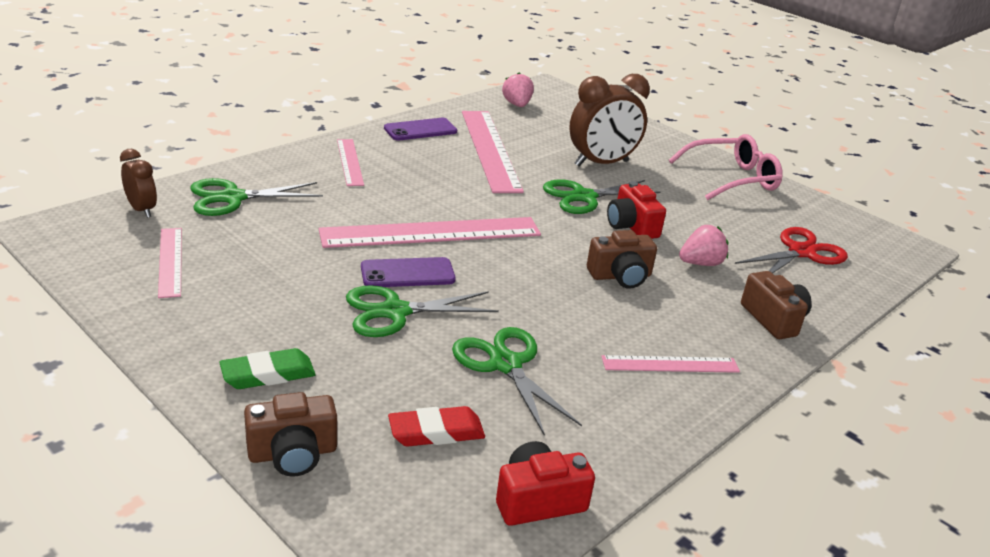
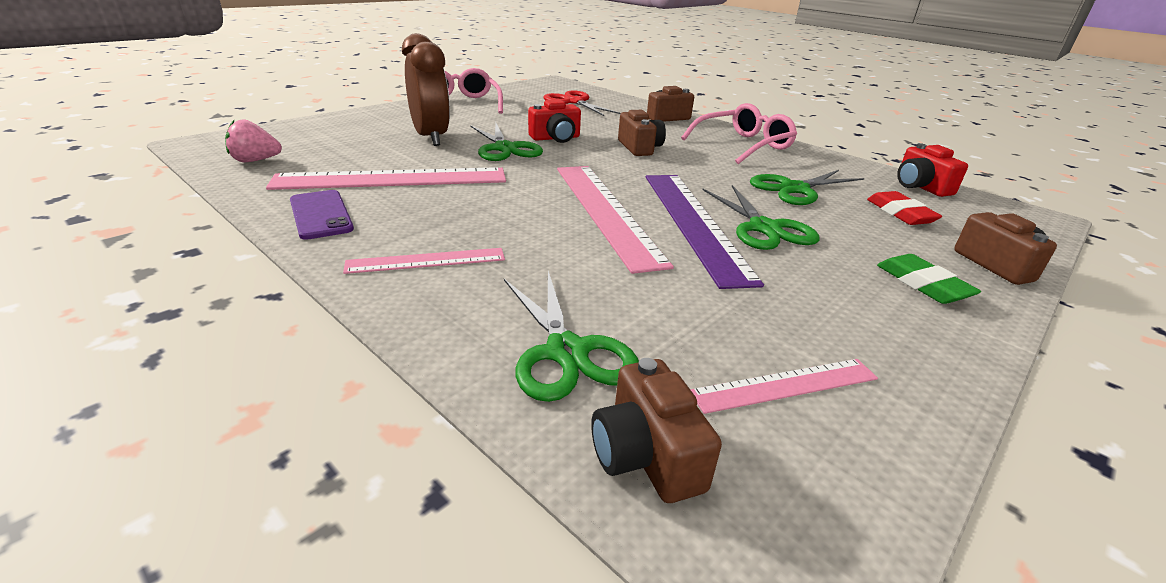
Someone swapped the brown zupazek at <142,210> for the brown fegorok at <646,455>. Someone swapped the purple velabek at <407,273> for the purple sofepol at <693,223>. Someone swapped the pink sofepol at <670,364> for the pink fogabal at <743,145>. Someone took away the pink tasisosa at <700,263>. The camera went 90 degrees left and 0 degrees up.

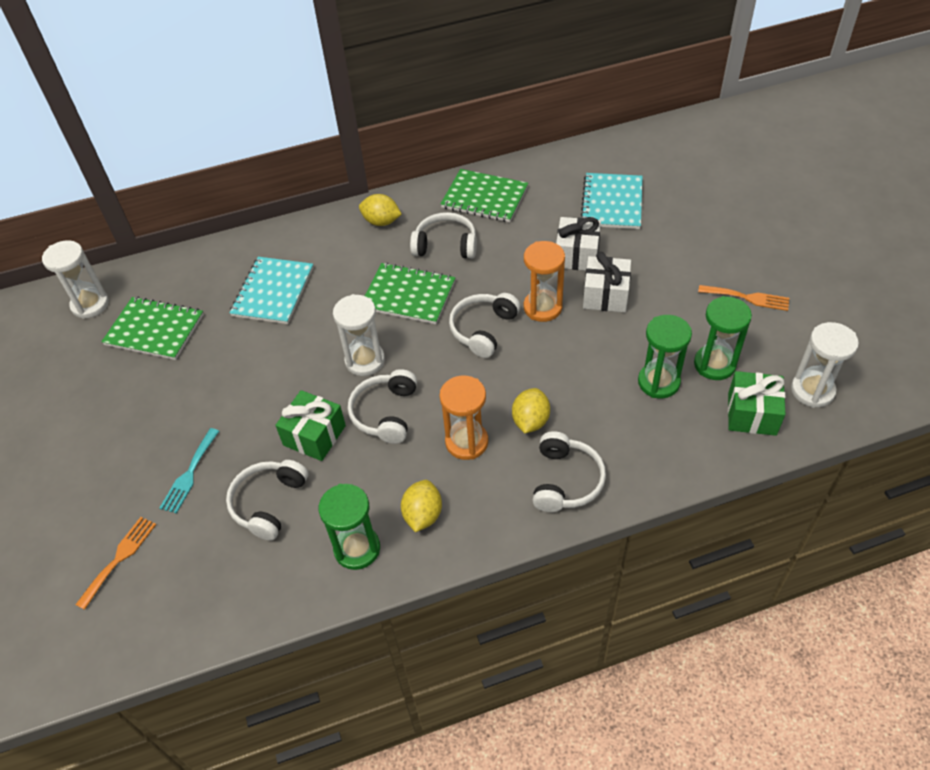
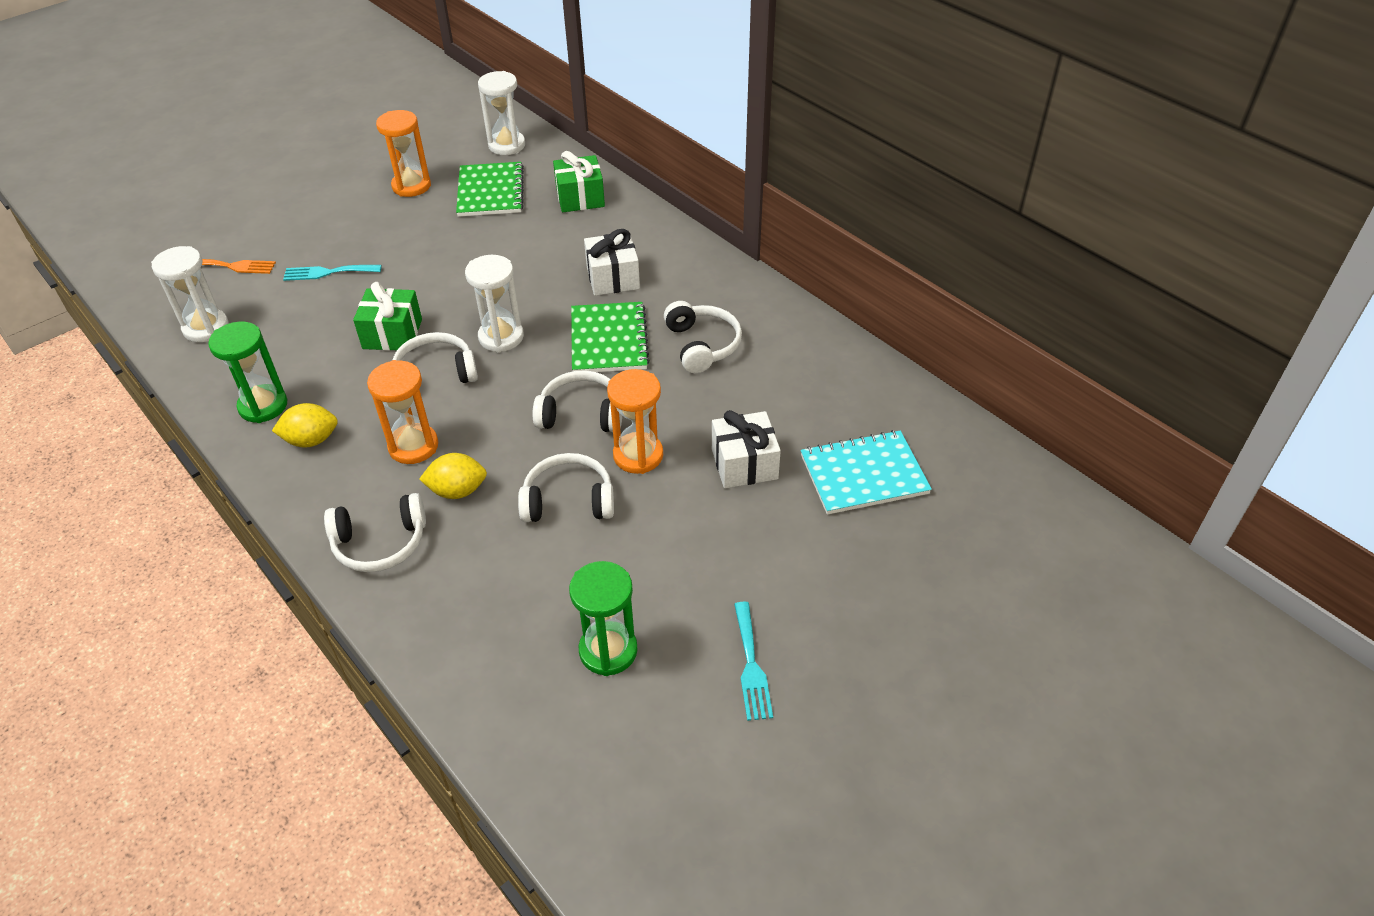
Someone carried the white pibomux from <268,503> to <568,500>. Someone took away the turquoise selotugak at <273,292>. Someone took away the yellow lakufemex at <381,222>. Someone took away the green selotugak at <484,197>. Someone carried the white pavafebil from <605,295> to <613,278>. Someone took away the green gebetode at <658,382>. Someone repainted the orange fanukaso at <747,298>, which became the turquoise fanukaso at <751,666>. Someone carried the green pavafebil from <752,414> to <580,198>. Someone carried the white gebetode from <812,390> to <206,328>. Someone put down the orange gebetode at <411,186>. The camera went 65 degrees right and 5 degrees down.

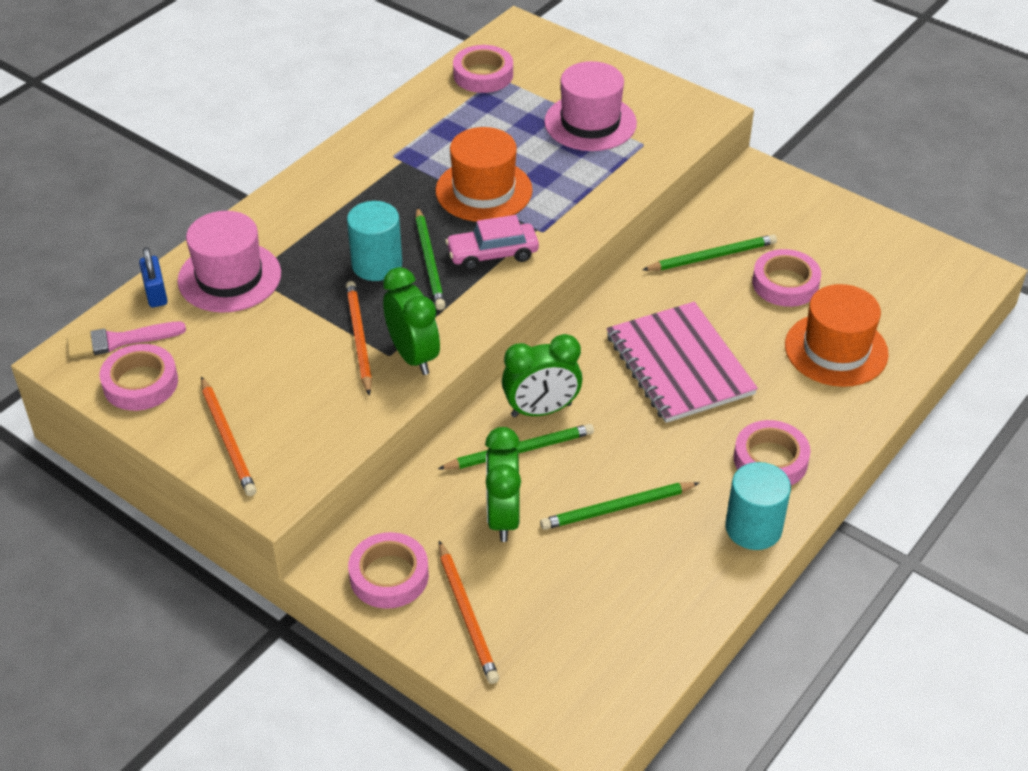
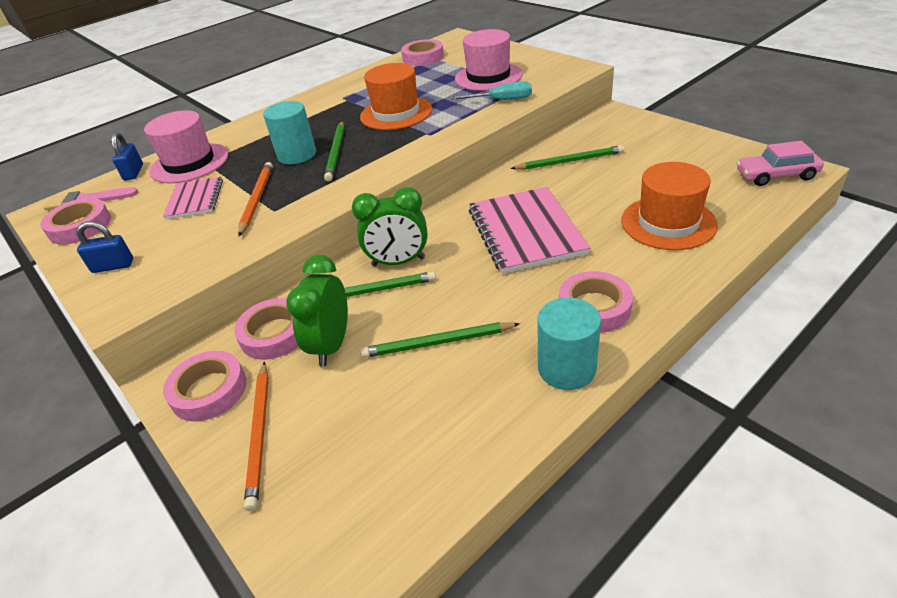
Someone swapped the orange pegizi at <228,439> for the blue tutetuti at <113,266>. Someone took away the green zupazek at <413,356>. Someone carried the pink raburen from <492,254> to <776,175>. Someone carried the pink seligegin from <785,283> to <274,334>. Someone put down the pink selotugak at <195,199>. Someone put down the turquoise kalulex at <502,100>. The camera went 15 degrees right and 5 degrees down.

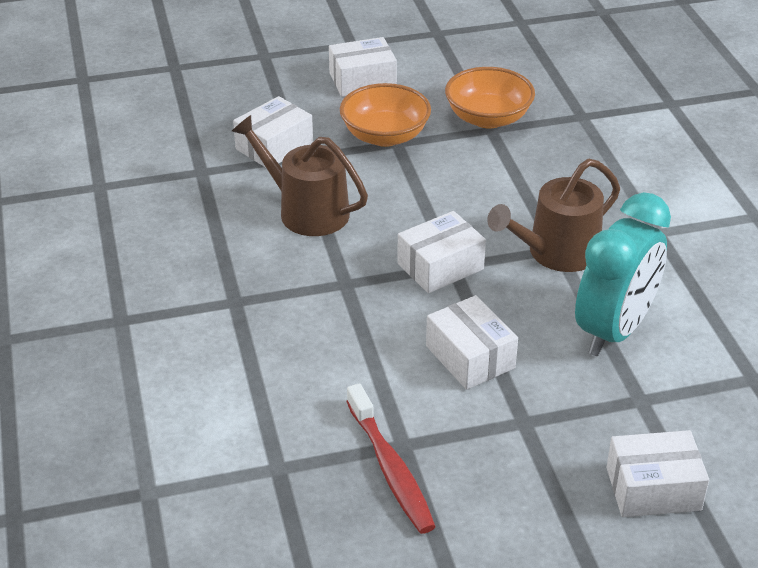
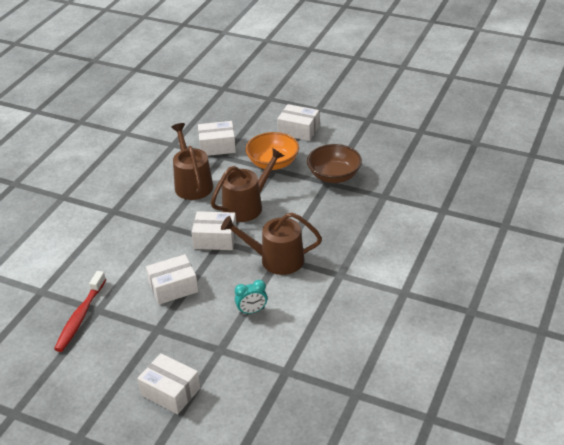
Someone rotated the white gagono at <470,357> by 60 degrees clockwise. Someone repainted the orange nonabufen at <488,118>, which became the brown nonabufen at <334,176>. Someone scaled the turquoise zupazek at <614,331> by 0.45. Someone put down the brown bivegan at <246,206>. The camera went 40 degrees right and 0 degrees up.

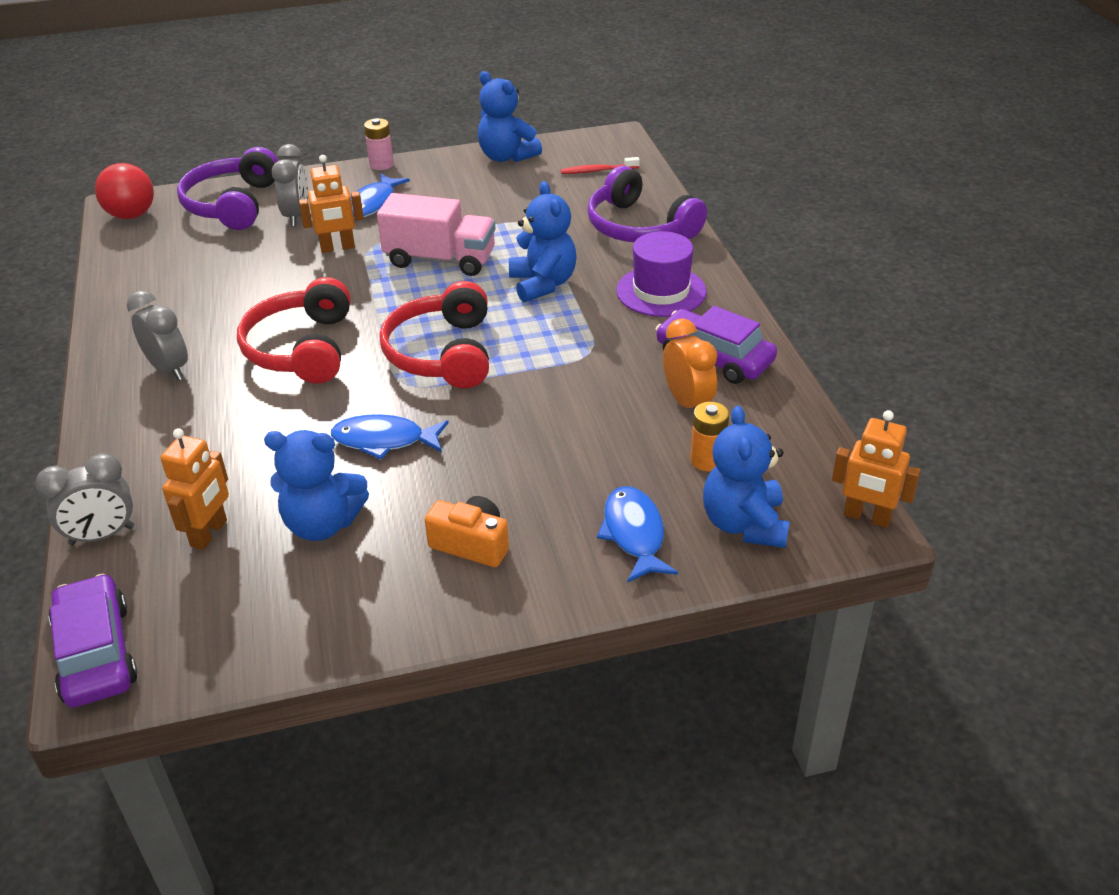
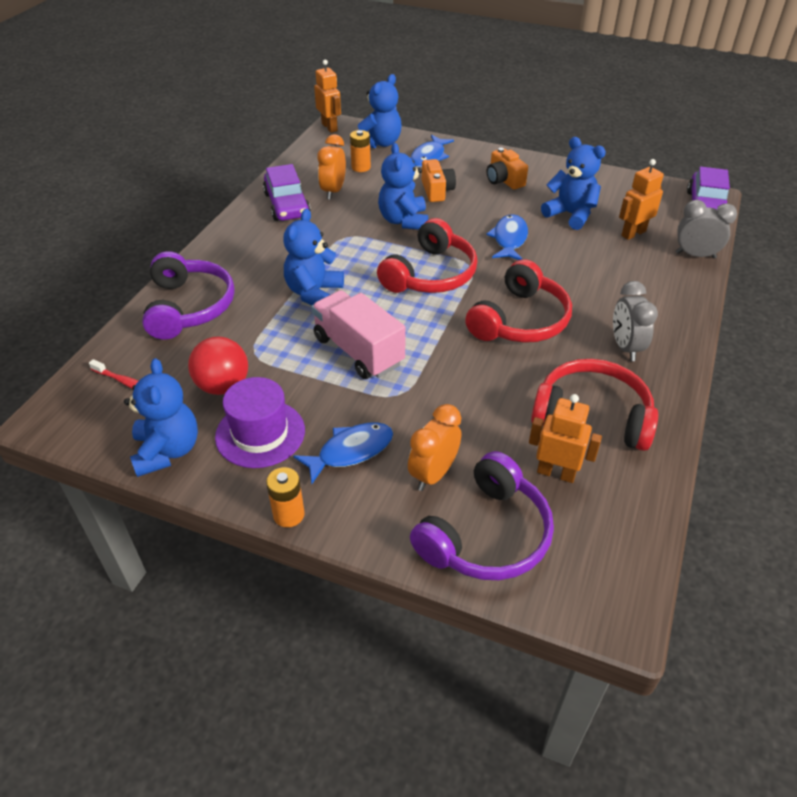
Someone carried the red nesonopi from <131,215> to <223,386>. Someone repainted the grey zupazek at <297,216>, which became the orange zupazek at <433,474>. Someone carried the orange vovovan from <337,248> to <556,473>. Someone rotated the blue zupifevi at <384,440> by 120 degrees counterclockwise. Someone repainted the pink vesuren at <381,164>, which became the orange vesuren at <289,514>. Someone carried the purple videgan from <661,291> to <260,433>. Someone put down the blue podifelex at <403,221>. Someone put down the orange fegorok at <437,191>. Someone put down the red pibomux at <592,415>. The camera went 145 degrees left and 5 degrees up.

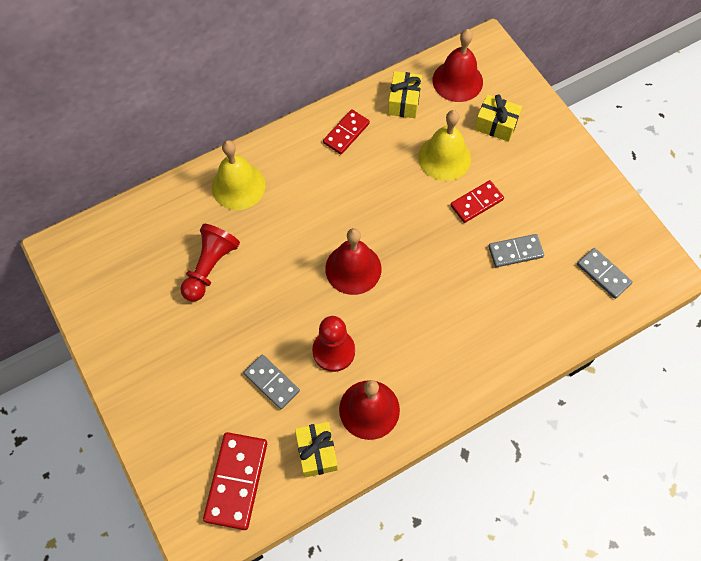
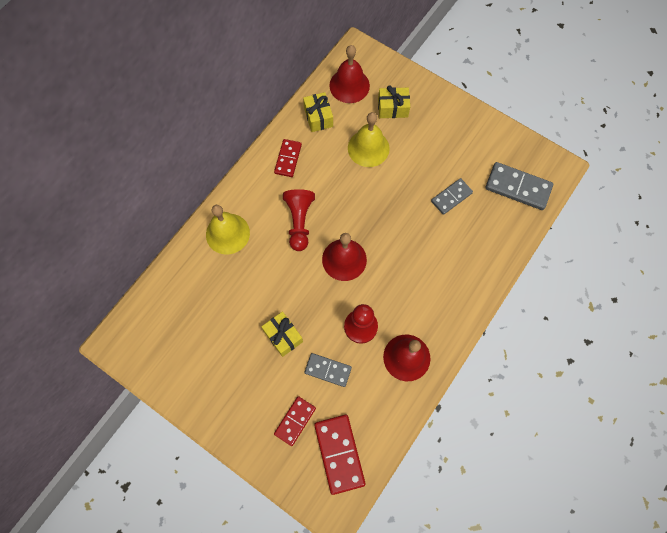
Someone carried the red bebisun from <210,267> to <299,222>. Someone carried the yellow pavafebil from <317,452> to <283,336>. Someone carried the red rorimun from <476,202> to <295,421>. Someone scaled the grey rorimun at <603,274> by 1.56. The camera went 25 degrees left and 5 degrees up.

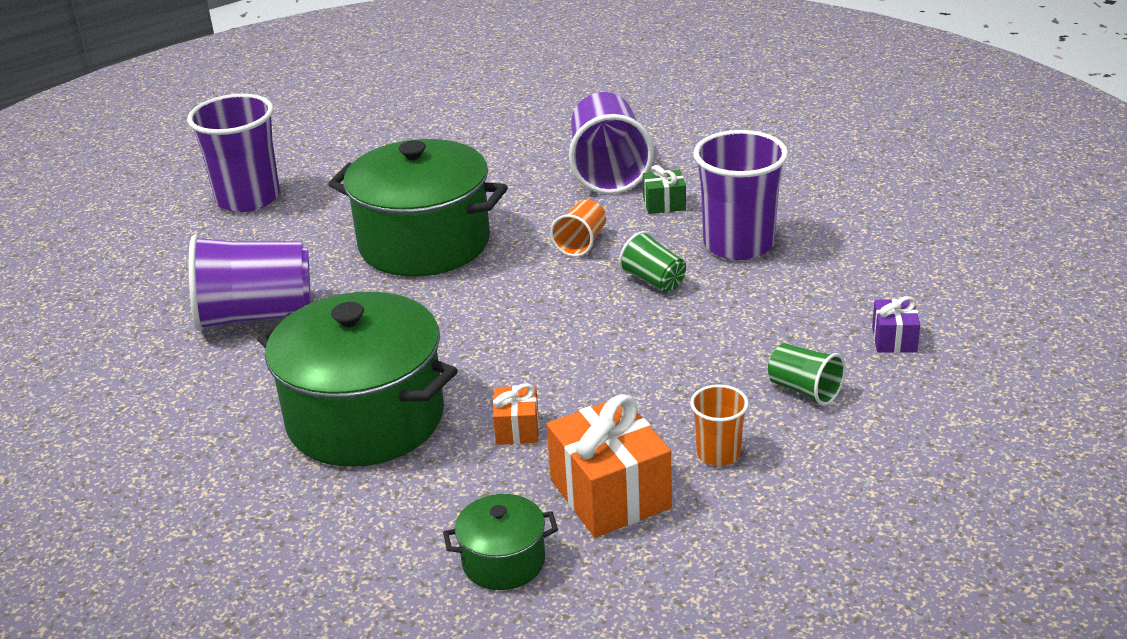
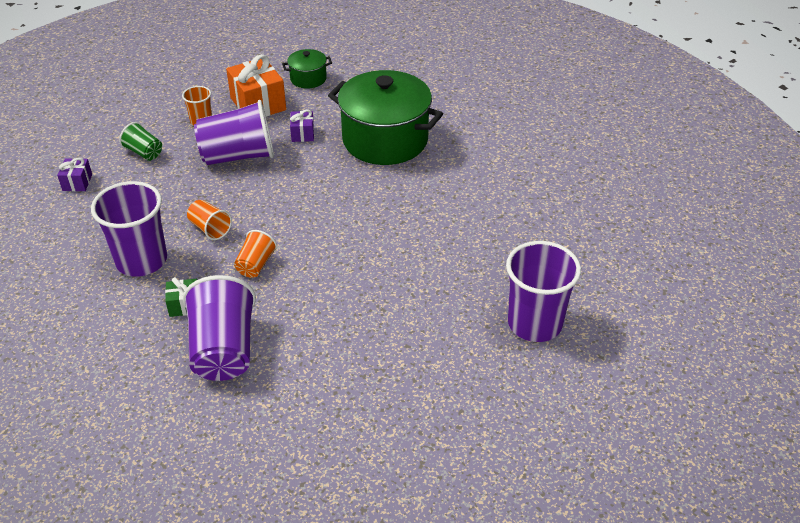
Someone carried the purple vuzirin from <256,315> to <238,156>. Someone took away the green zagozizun at <424,244>. Someone repainted the orange pavafebil at <517,429>, which became the purple pavafebil at <302,134>. Someone repainted the green vuzirin at <654,281>, which became the orange vuzirin at <210,229>. The camera went 175 degrees right and 10 degrees up.

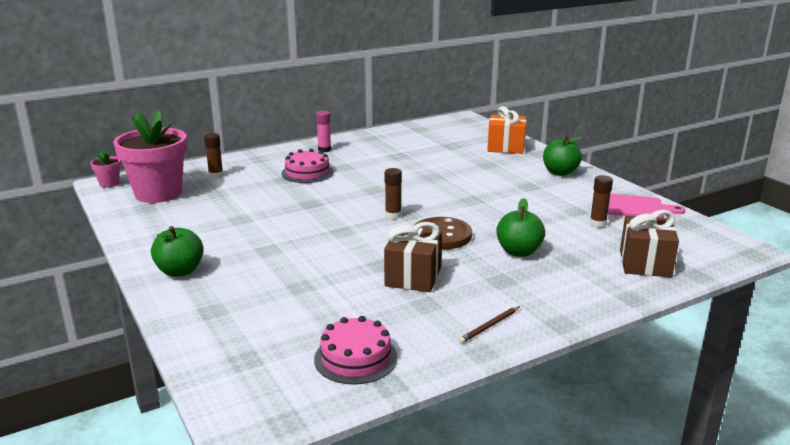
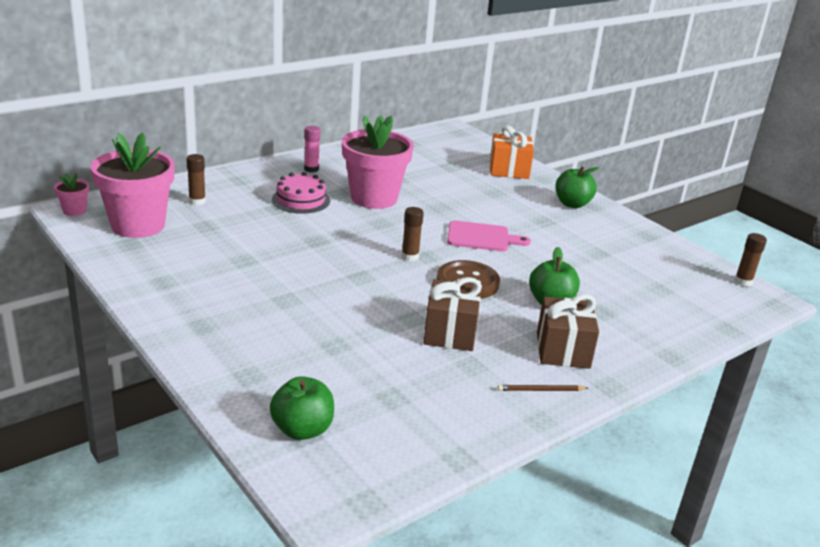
Someone carried the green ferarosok from <180,271> to <302,429>. Someone took away the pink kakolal at <355,358>. Someone rotated the brown pegizi at <489,326> by 45 degrees clockwise. Someone carried the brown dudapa from <598,223> to <743,282>. Someone carried the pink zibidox from <636,207> to <482,237>. Someone carried the brown pavafebil from <645,263> to <563,350>. Someone put down the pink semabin at <374,198>. The camera went 10 degrees left and 5 degrees up.

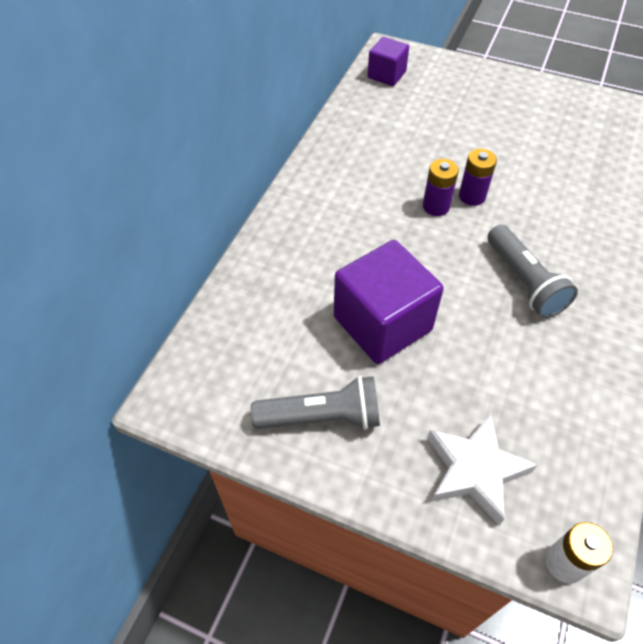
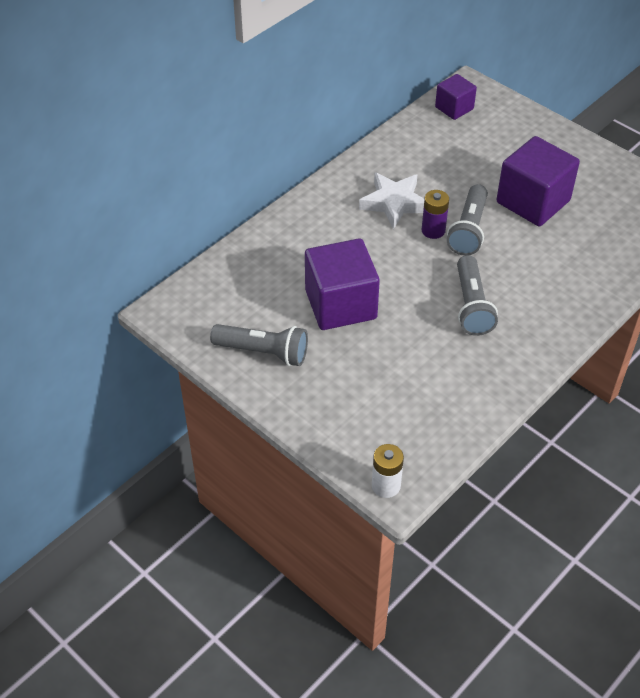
Someone carried the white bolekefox from <475,470> to <394,203>. Someone swapped the purple vesuren at <472,196> for the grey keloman at <469,230>. Someone put down the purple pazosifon at <533,201>. The camera went 20 degrees right and 5 degrees down.

